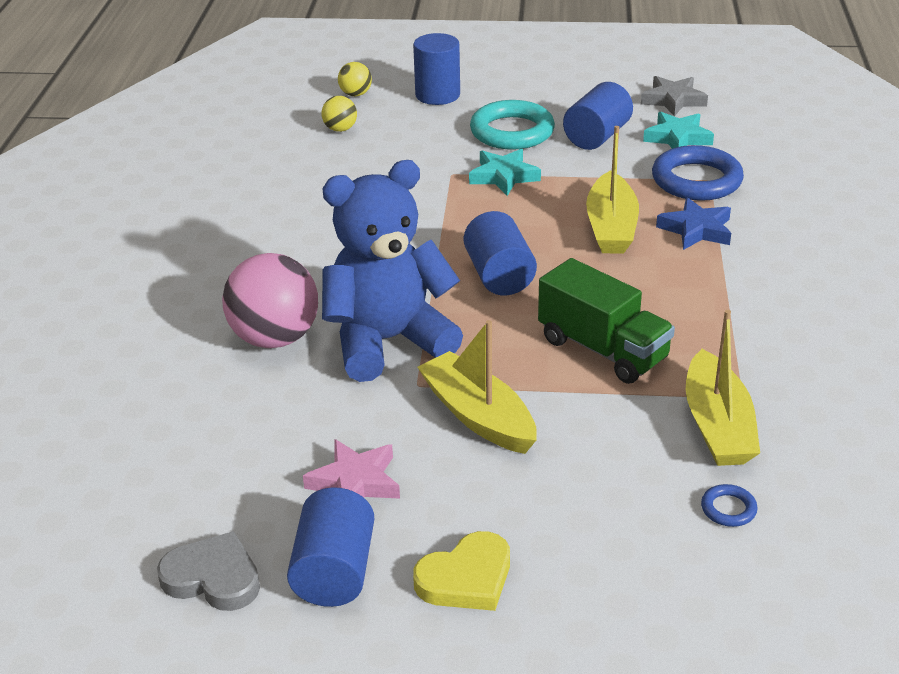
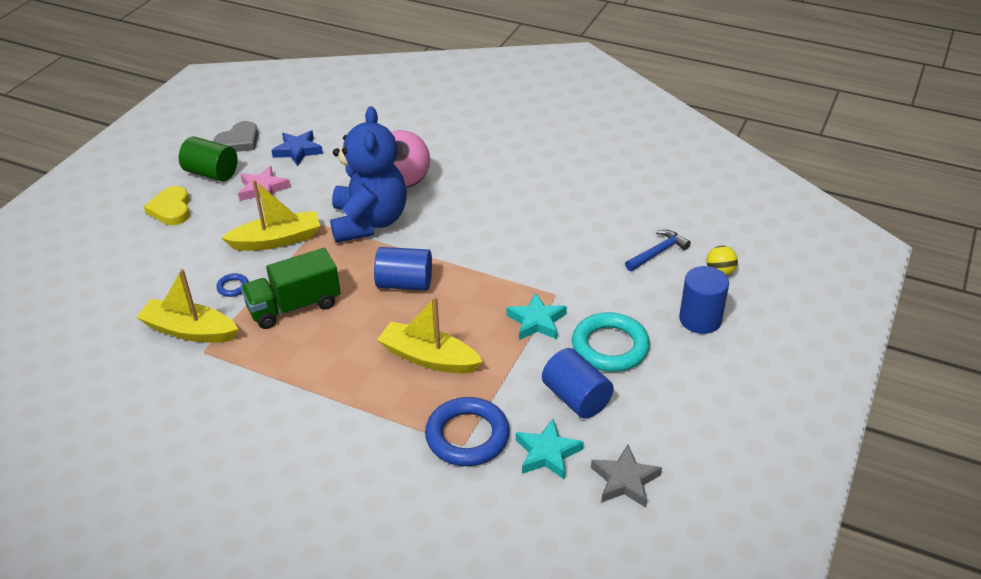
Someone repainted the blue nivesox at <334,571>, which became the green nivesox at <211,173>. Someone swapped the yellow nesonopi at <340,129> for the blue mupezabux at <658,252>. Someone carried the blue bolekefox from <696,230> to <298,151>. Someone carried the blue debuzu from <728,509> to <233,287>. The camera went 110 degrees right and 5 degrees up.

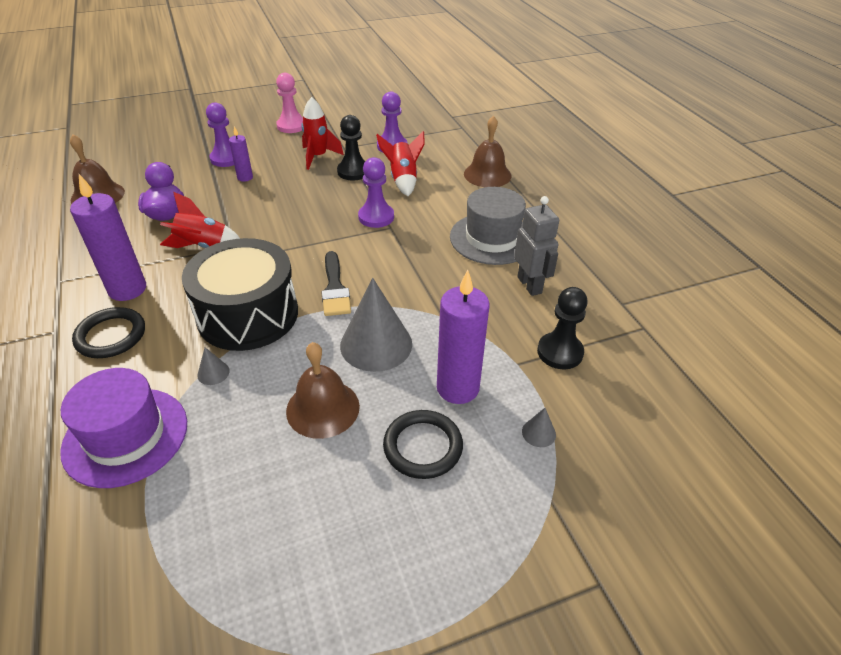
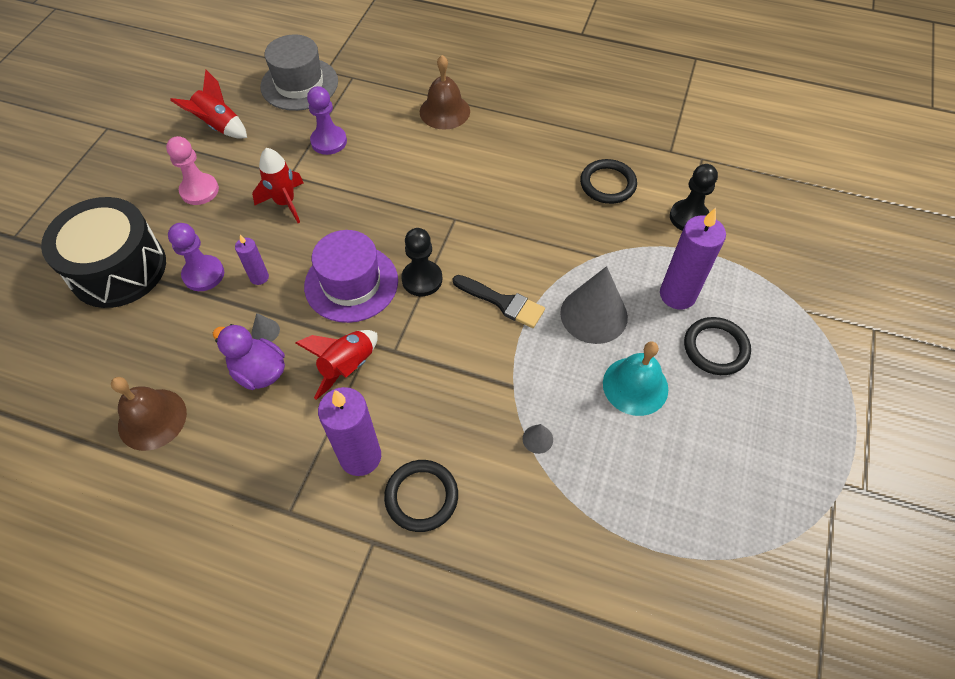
Someone carried the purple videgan from <126,436> to <351,283>. Someone carried the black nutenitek from <248,314> to <118,269>. Someone repainted the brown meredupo at <323,408>, which became the turquoise meredupo at <635,386>. Someone carried the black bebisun from <353,171> to <422,279>. Someone took away the purple bebisun at <376,217>. Someone carried the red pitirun from <403,180> to <219,126>. Someone carried the grey videgan from <492,238> to <299,84>. Someone swapped the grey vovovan at <530,285> for the black debuzu at <607,184>. Someone carried the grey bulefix from <538,433> to <265,331>. The camera went 50 degrees left and 15 degrees up.

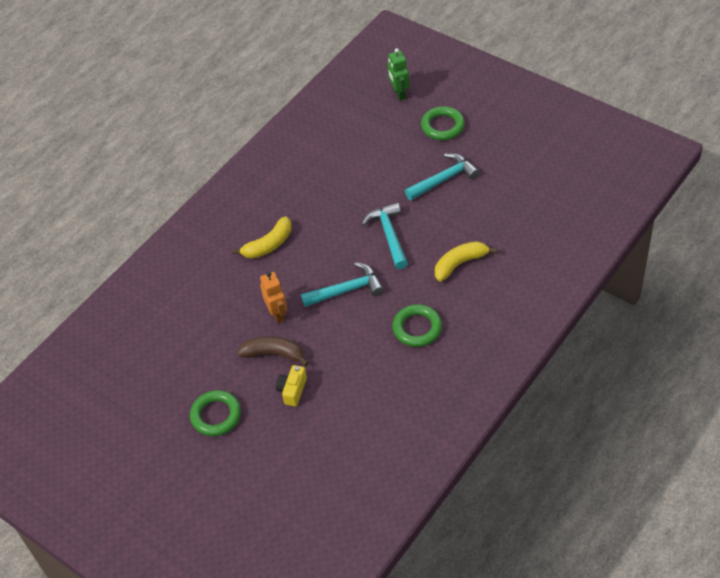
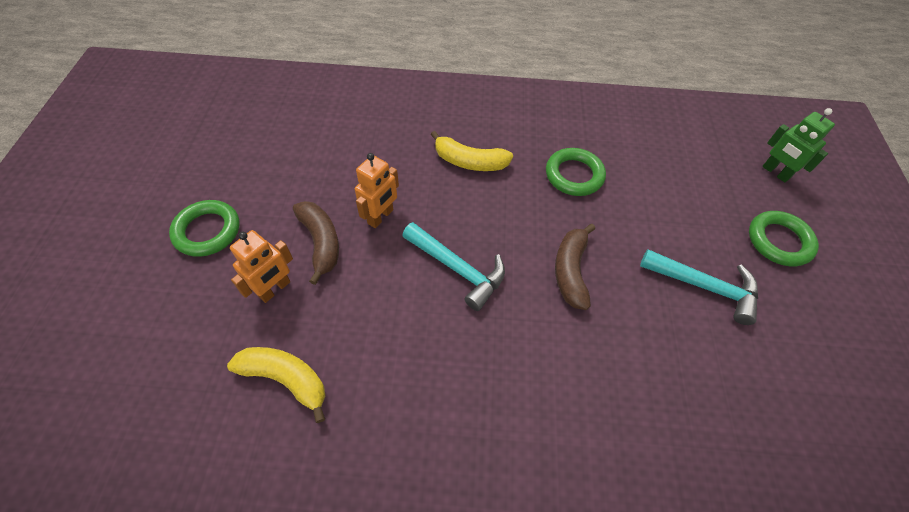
Someone swapped the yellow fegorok at <292,390> for the orange vovovan at <275,289>. Someone swapped the turquoise mupezabux at <389,235> for the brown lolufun at <571,271>. Someone rotated the green vovovan at <399,93> by 75 degrees counterclockwise. Someone carried the green debuzu from <417,328> to <574,175>. Someone carried the yellow lolufun from <460,264> to <286,379>. The camera went 50 degrees right and 5 degrees up.

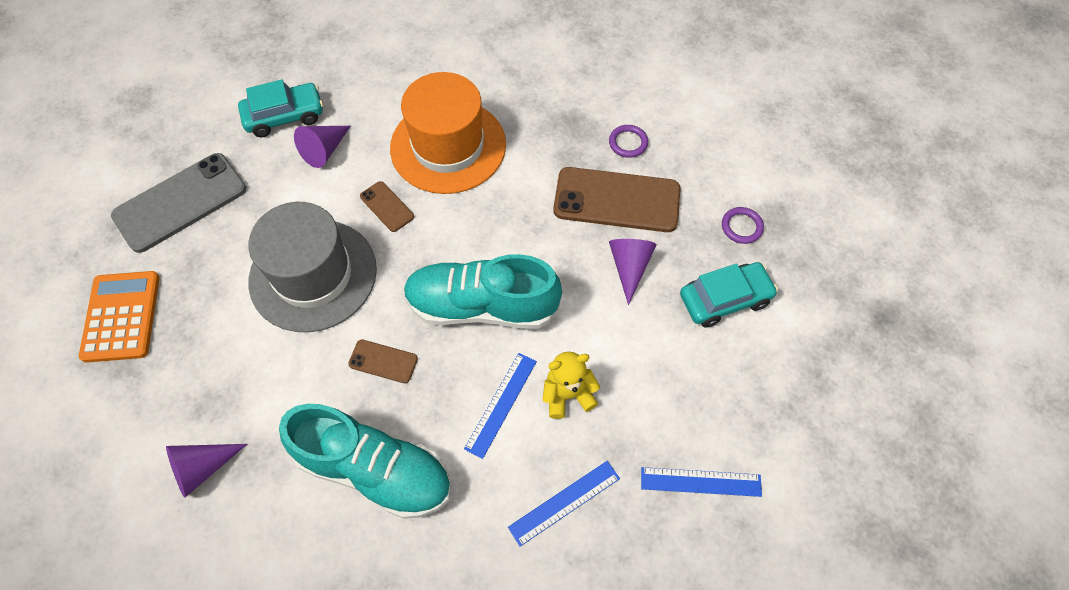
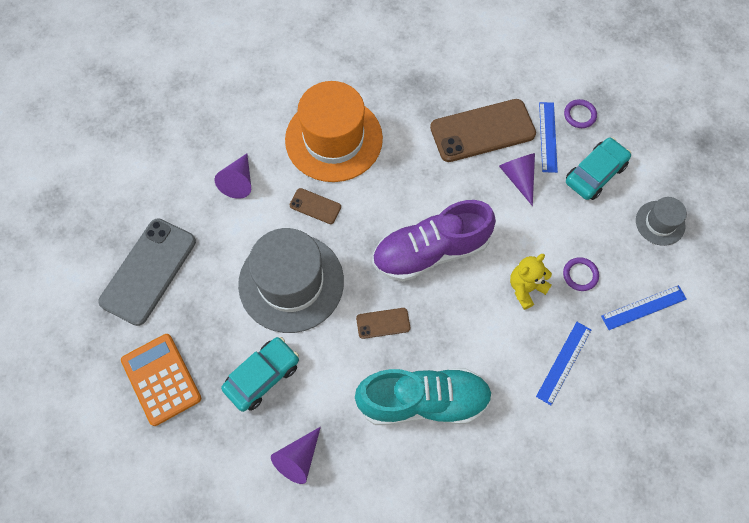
Someone carried the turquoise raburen from <285,116> to <262,376>. Someone repainted the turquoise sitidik at <482,306>, which became the purple sitidik at <430,251>. Someone carried the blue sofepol from <501,404> to <547,137>. Someone carried the purple debuzu from <628,143> to <580,275>. Someone put down the grey videgan at <660,223>. The camera went 25 degrees left and 5 degrees up.

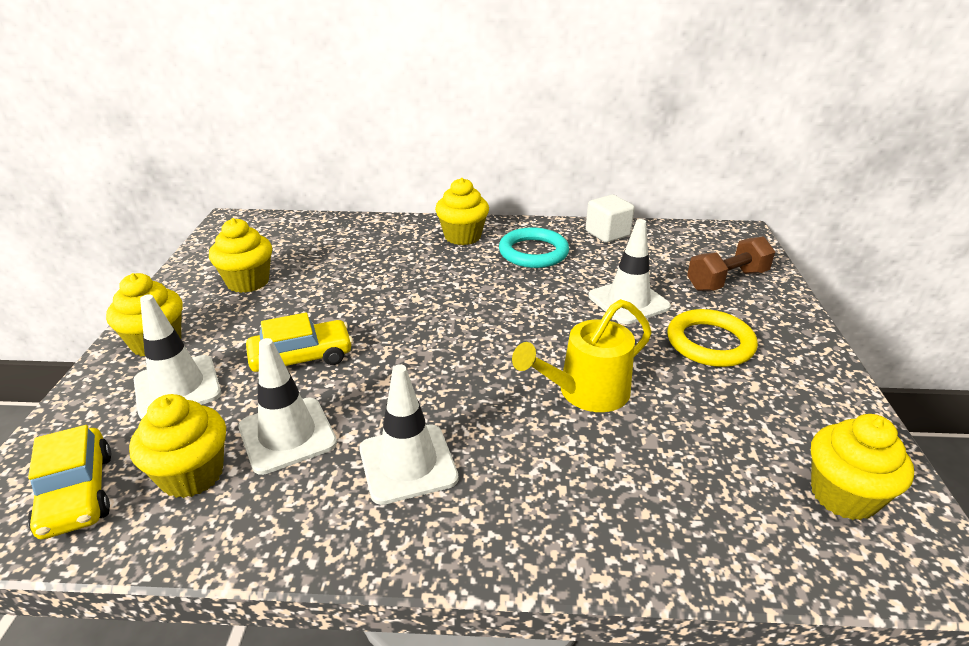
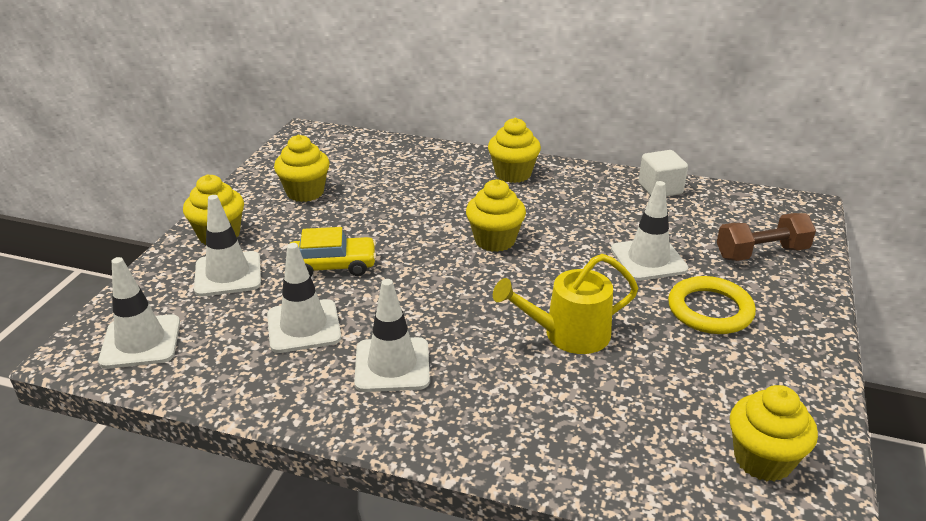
Someone swapped the yellow raburen at <77,493> for the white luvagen at <140,342>. Someone carried the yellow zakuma from <192,475> to <495,240>. Someone took away the turquoise debuzu at <533,252>. The camera went 15 degrees right and 0 degrees up.

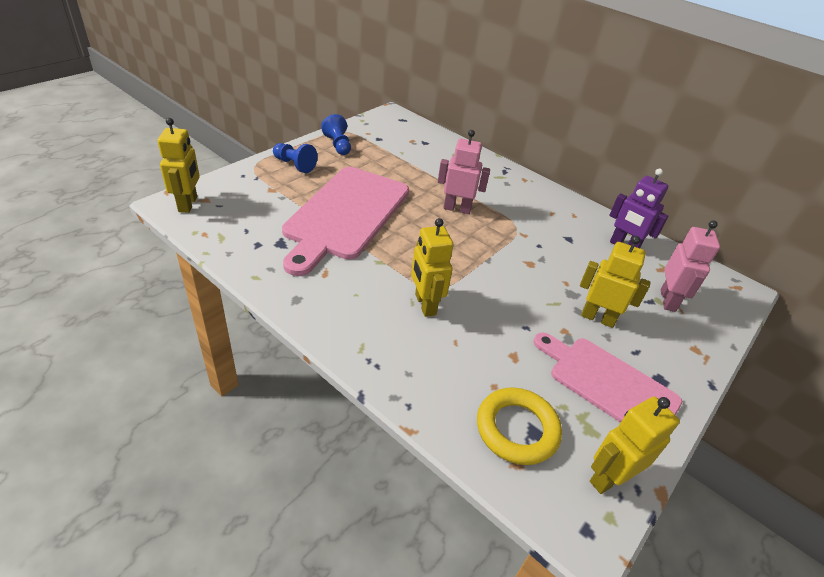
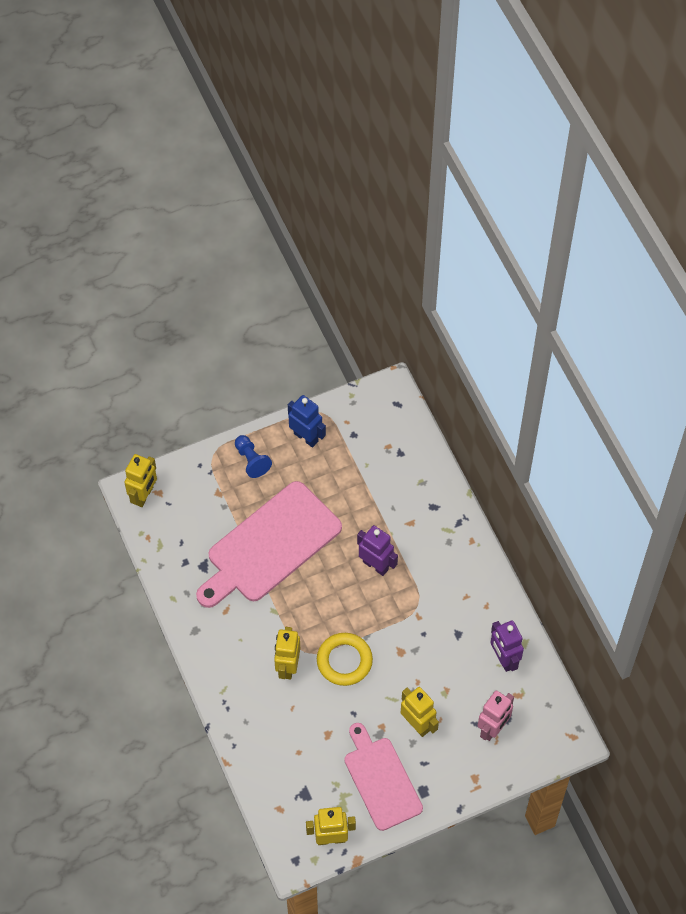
Someone swapped the blue bebisun at <338,145> for the blue vovovan at <306,437>. Someone repainted the pink vovovan at <457,208>, which became the purple vovovan at <375,565>. Someone carried the yellow debuzu from <517,429> to <344,661>. The camera went 30 degrees right and 20 degrees up.

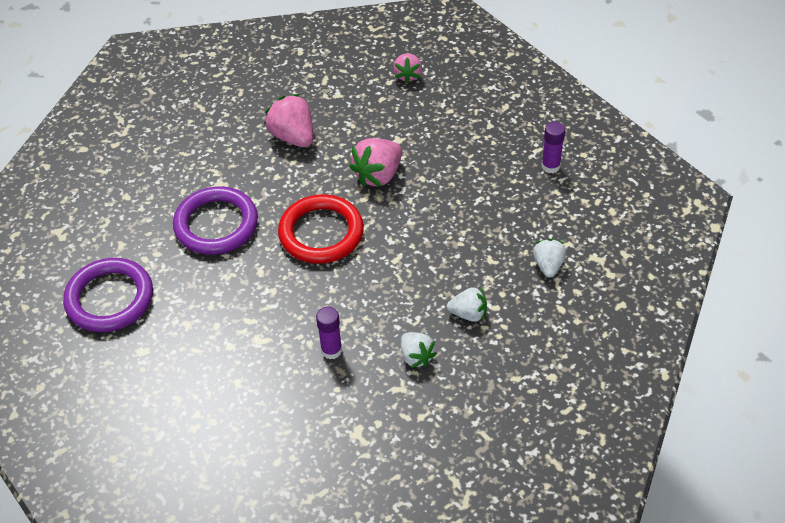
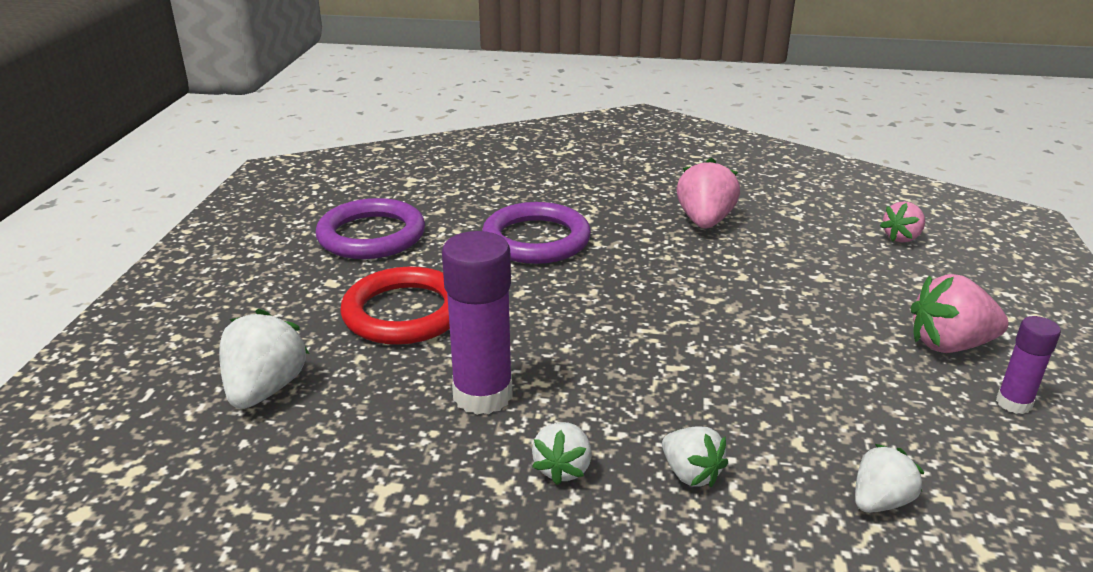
Someone carried the red debuzu from <321,233> to <404,312>. Someone scaled the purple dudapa at <331,350> by 1.83. Someone carried the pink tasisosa from <378,175> to <949,345>. Someone put down the white tasisosa at <265,389>. The camera went 45 degrees right and 20 degrees down.

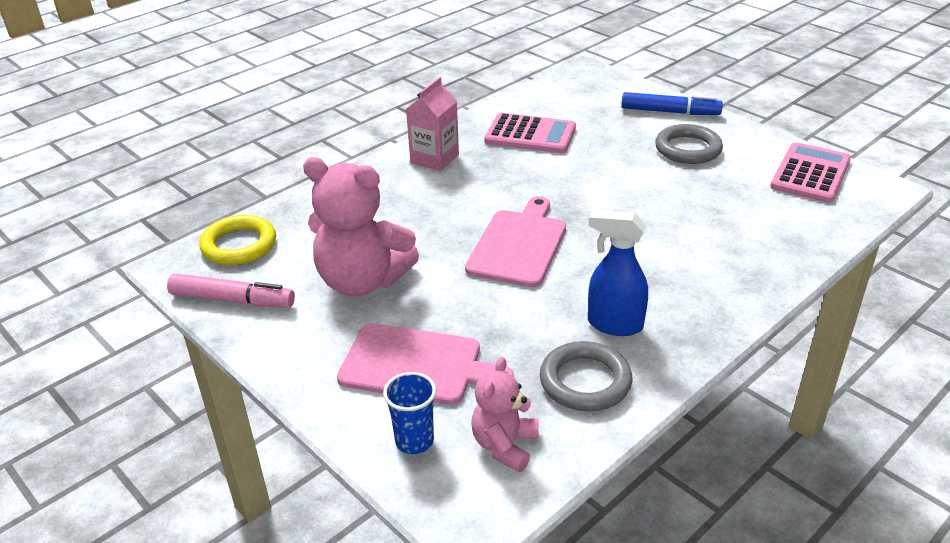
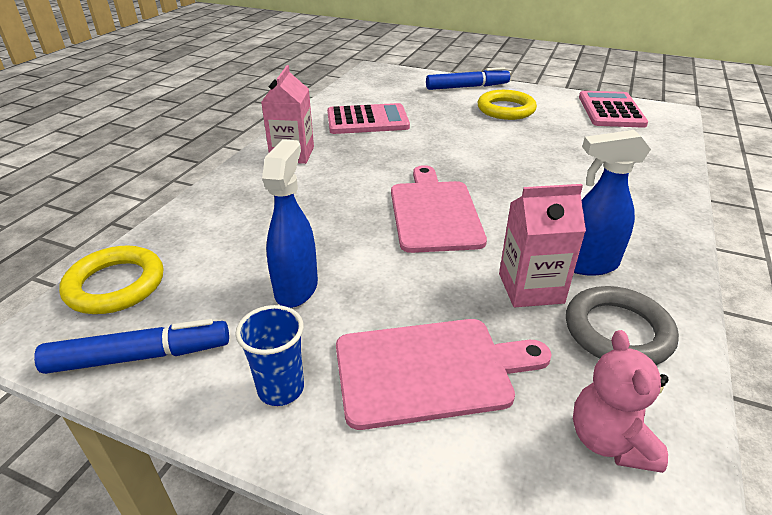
Someone repainted the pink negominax at <232,300>, which became the blue negominax at <139,356>. Someone swapped the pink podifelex at <362,281> for the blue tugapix at <296,288>. Someone carried the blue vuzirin from <414,441> to <281,389>. Someone repainted the grey debuzu at <688,149>, which became the yellow debuzu at <506,109>. Someone put down the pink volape at <530,288>. The camera went 25 degrees left and 0 degrees up.

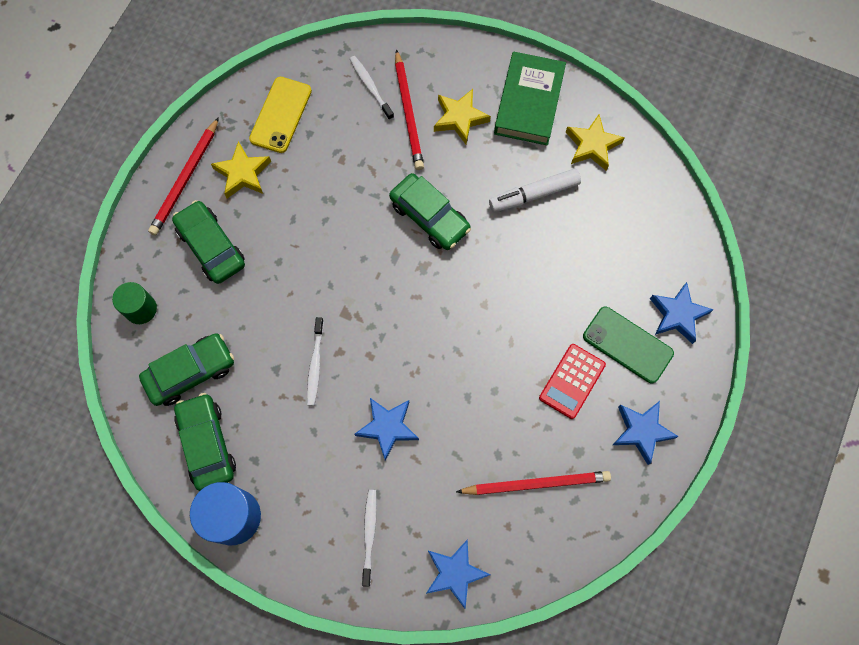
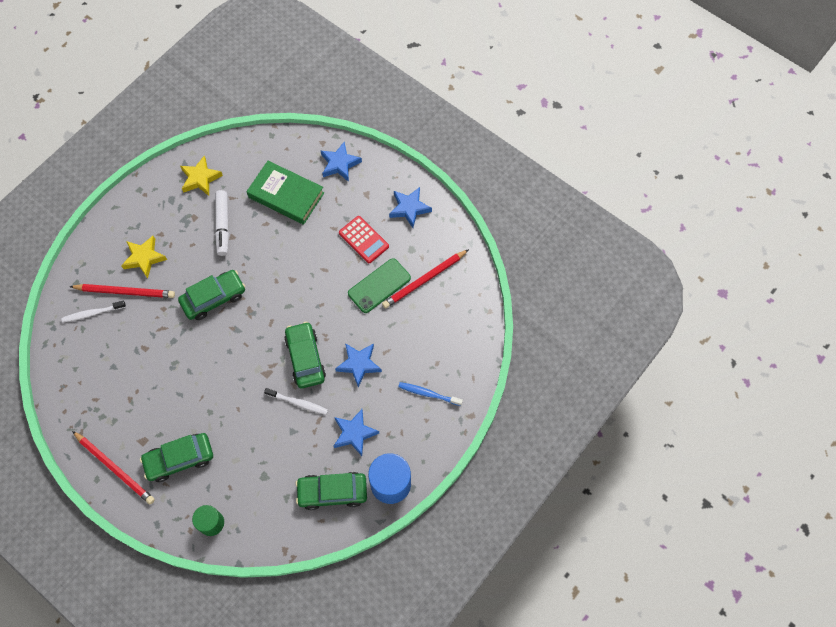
Someone carried the green raburen from <190,372> to <305,358>. Someone took away the yellow bolekefox at <243,173>. Someone took away the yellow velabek at <281,115>. Someone repainted the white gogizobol at <369,535>, which became the blue gogizobol at <428,394>. Someone carried the blue bolekefox from <455,573> to <354,433>. Someone rotated the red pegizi at <536,483> by 135 degrees counterclockwise. Someone carried the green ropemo from <529,102> to <286,195>. Someone carried the green velabek from <627,345> to <379,286>. The camera went 75 degrees left and 5 degrees down.

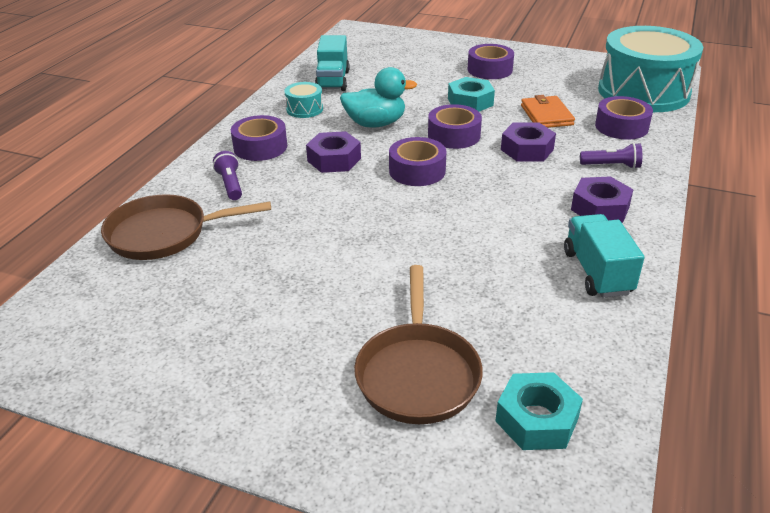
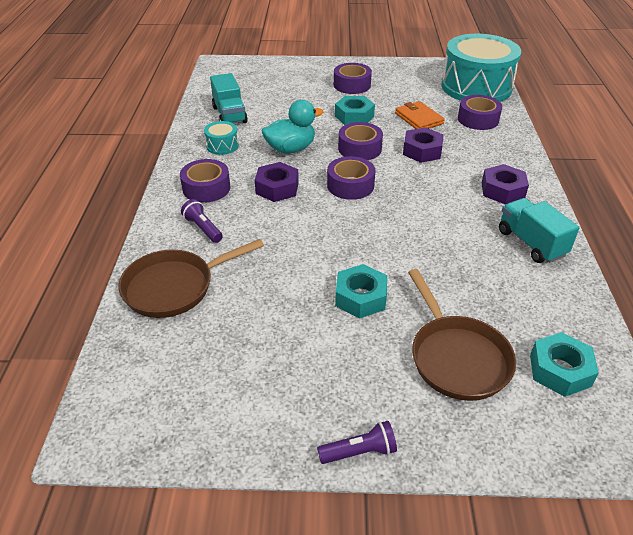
Someone carried the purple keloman from <611,166> to <359,451>. Someone put down the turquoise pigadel at <360,297>. The camera went 20 degrees left and 5 degrees up.

